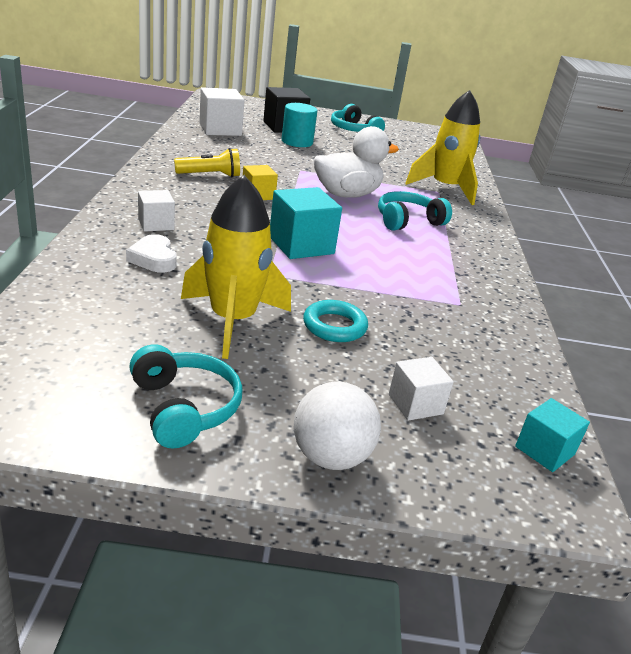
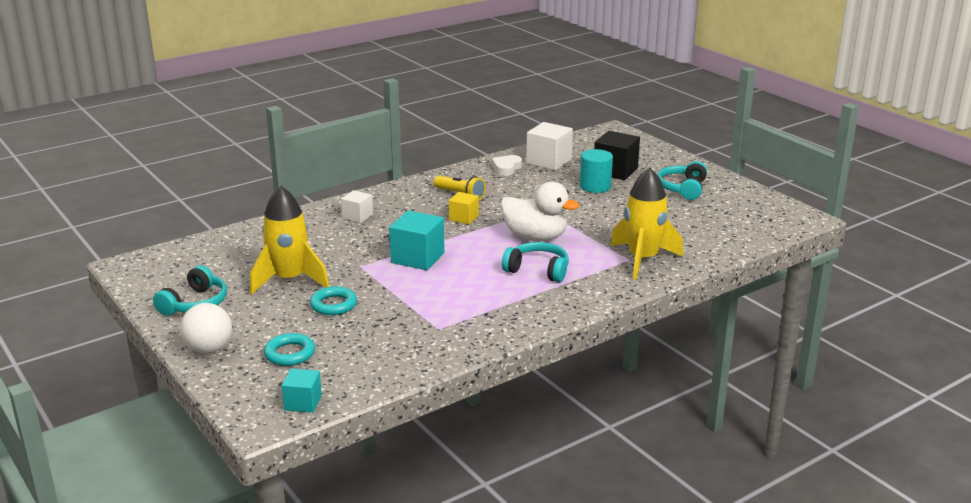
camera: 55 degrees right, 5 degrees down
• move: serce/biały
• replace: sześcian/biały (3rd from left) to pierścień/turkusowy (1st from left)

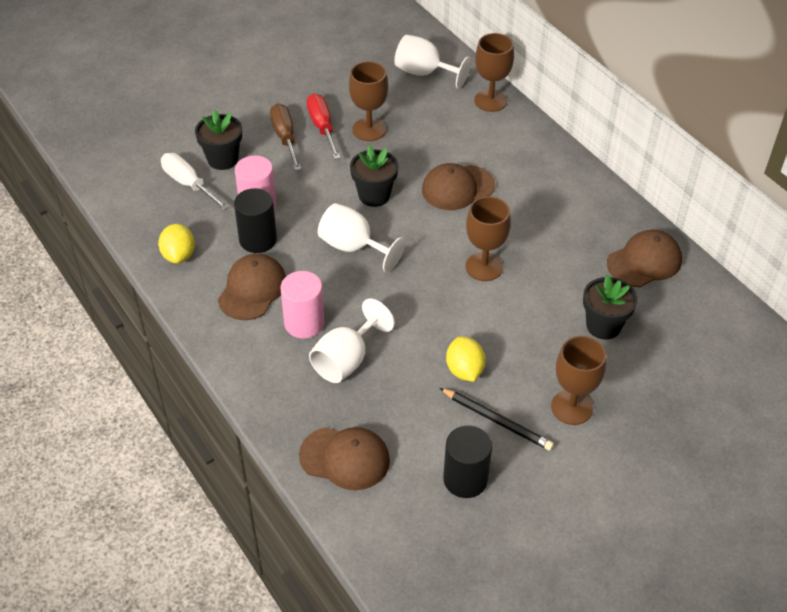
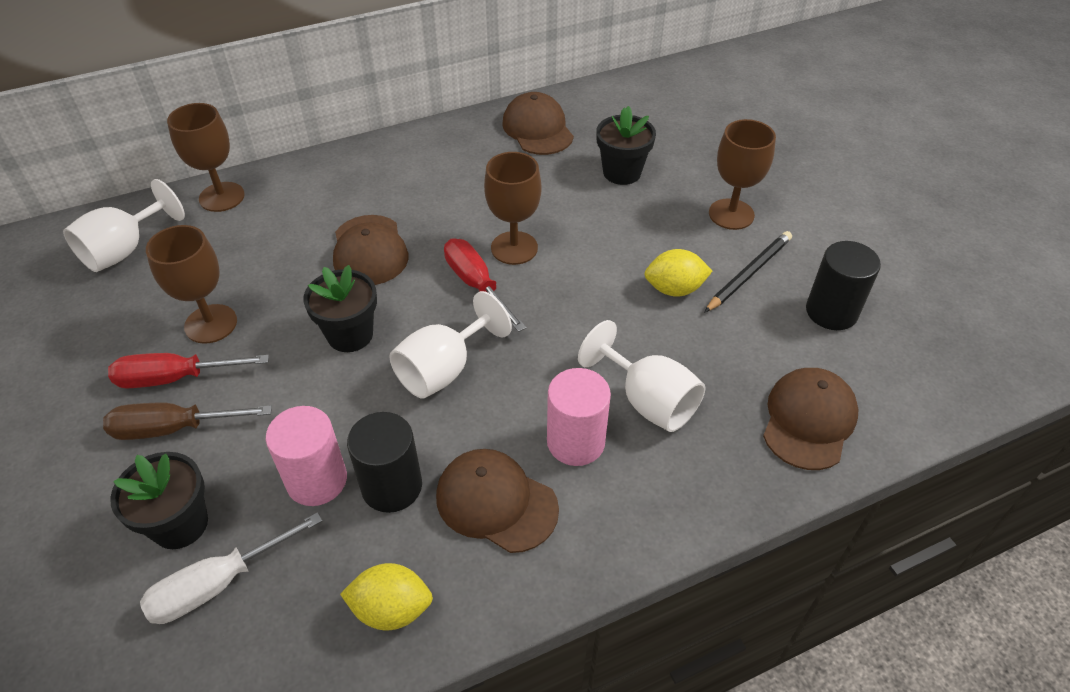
camera: 80 degrees left, 0 degrees up
• insert: śrubokręt/czerwony (2nd from left)

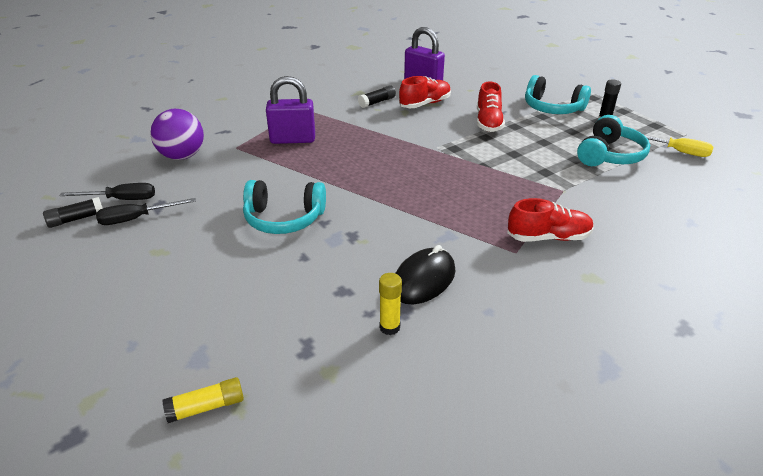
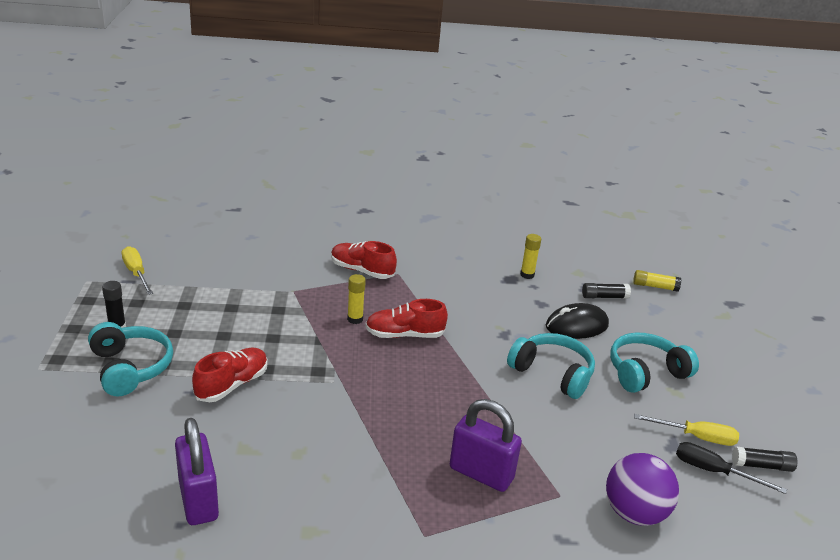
camera: 150 degrees left, 5 degrees down
• move: but/czerwony (1st from left in the first image) to but/czerwony (3rd from left)
• move: klej w sztyfcie/czarny (2nd from left)
• move: słuchawki/turkusowy (3rd from left)
• recolor: śrubokręt/czarny (2nd from left) to śrubokręt/żółty (2nd from left)
• move: myszka/czarny
• insert: klej w sztyfcie/żółty (1st from left)

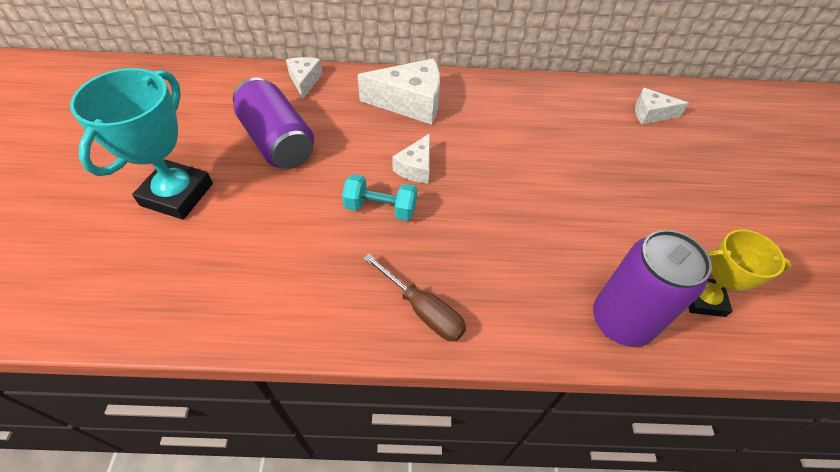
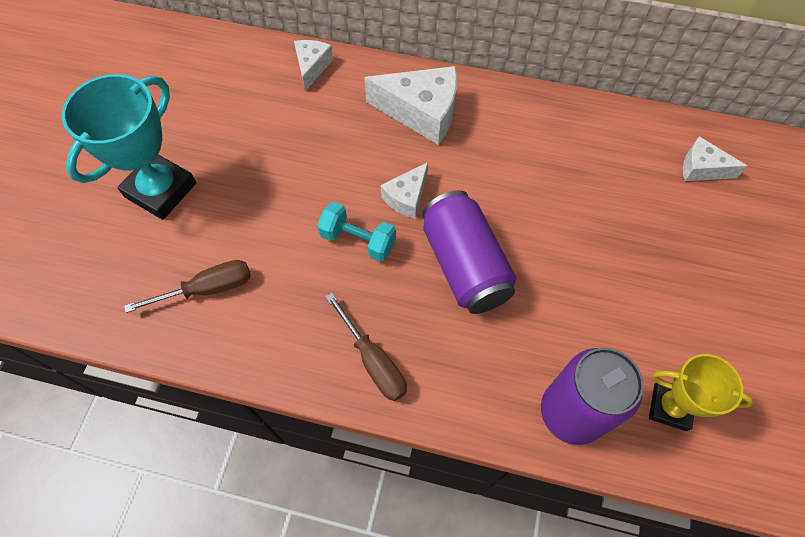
camera: 15 degrees right, 10 degrees up
• move: puszka/fioletowy (1st from left)
• insert: śrubokręt/brązowy (1st from left)

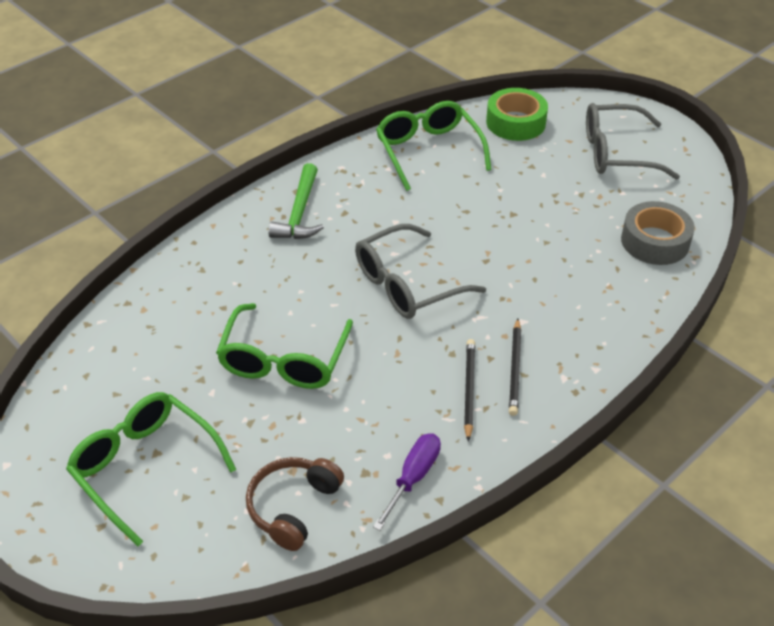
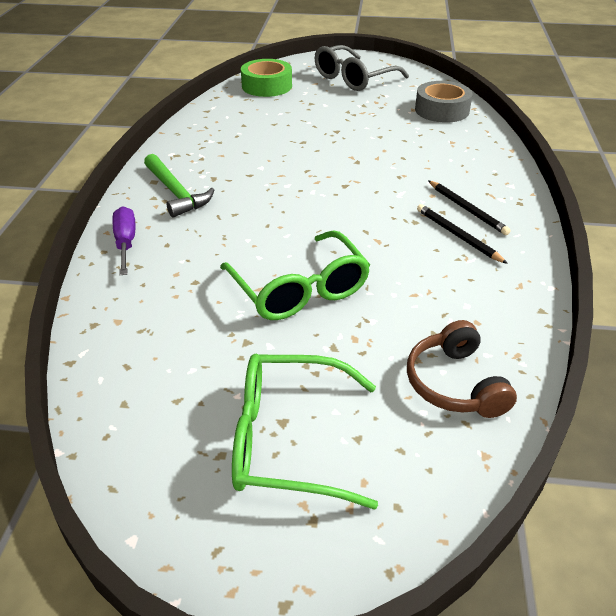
camera: 40 degrees left, 5 degrees down
• delete: okulary/zielony (3rd from left)
• delete: okulary/szary (1st from left)
• move: śrubokręt/fioletowy

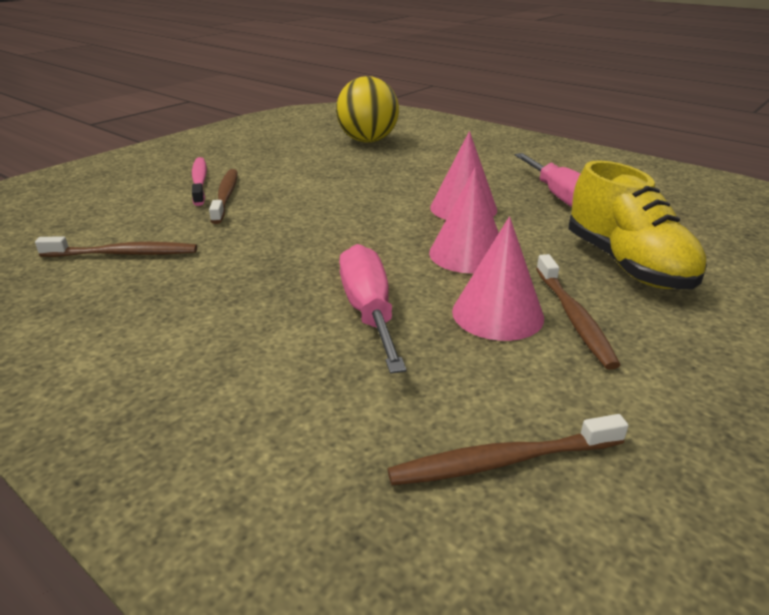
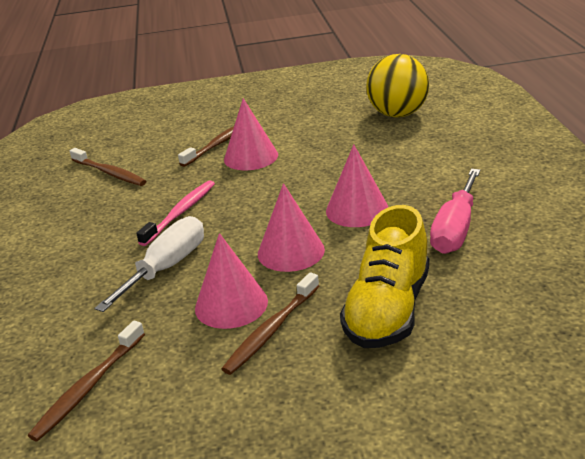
camera: 45 degrees right, 0 degrees up
• move: szczoteczka do zębów/różowy
• recolor: śrubokręt/różowy (1st from left) to śrubokręt/biały
• rotate: szczoteczka do zębów/brązowy (3rd from left in the first image) 90 degrees counterclockwise
• insert: stożek/różowy (2nd from left)

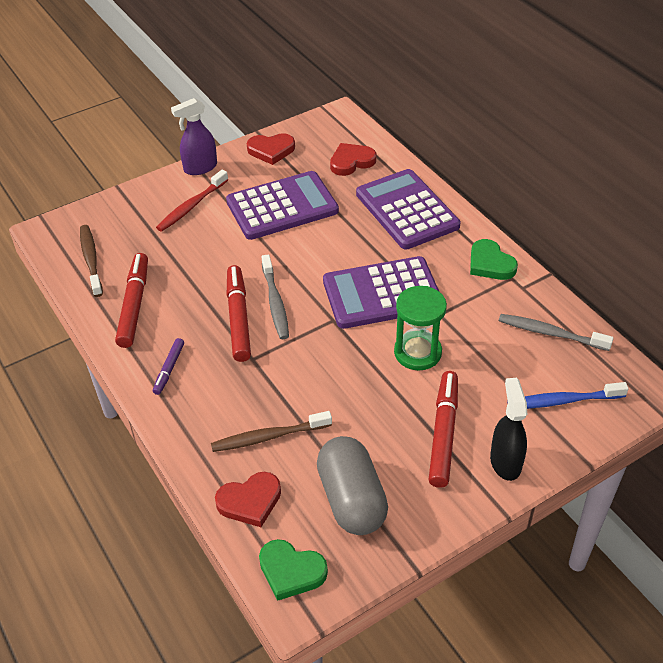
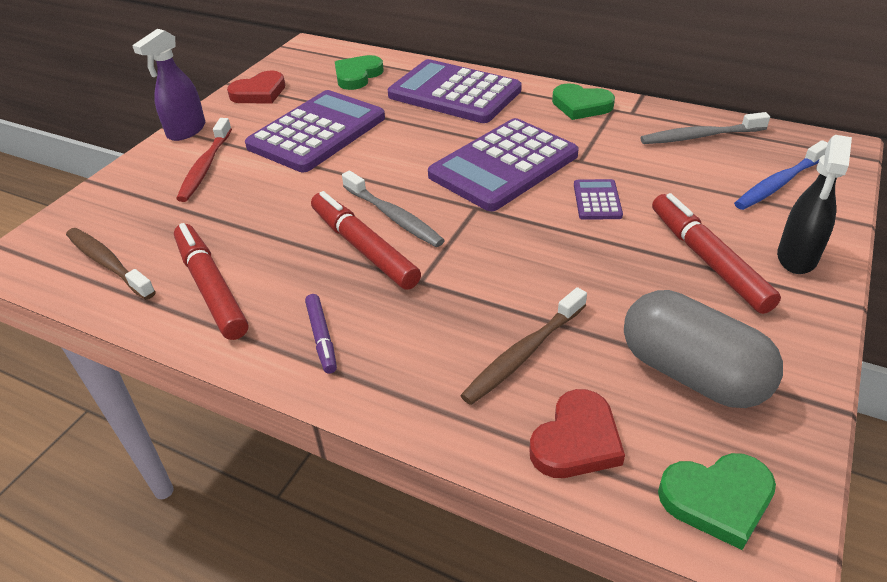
camera: 30 degrees left, 5 degrees down
• recolor: serce/czerwony (3rd from left) to serce/zielony (1st from left)
• replace: klepsydra/zielony to kalkulator/fioletowy (4th from left)
• rotate: spryskiwacz/czarny 120 degrees counterclockwise

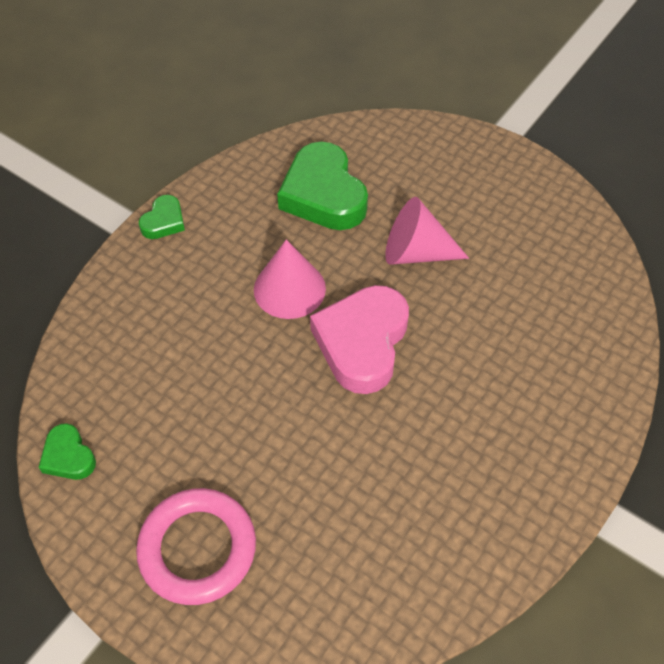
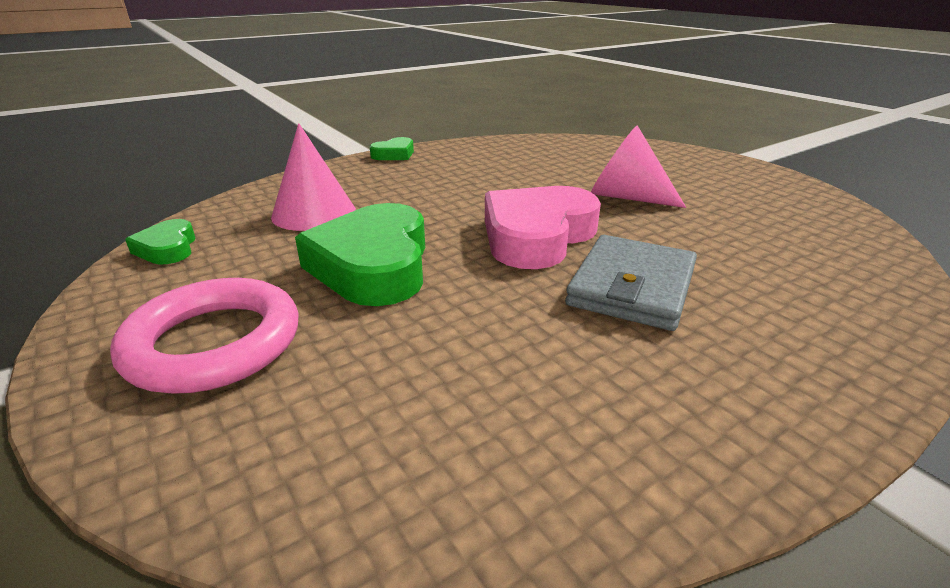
camera: 20 degrees right, 25 degrees down
• move: serce/zielony (3rd from left in the first image) to serce/zielony (2nd from left)
• move: stożek/różowy (1st from left)
• insert: portfel/szary

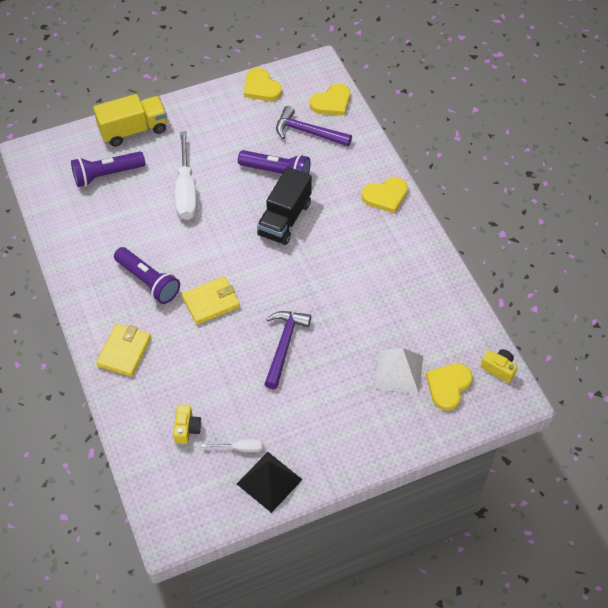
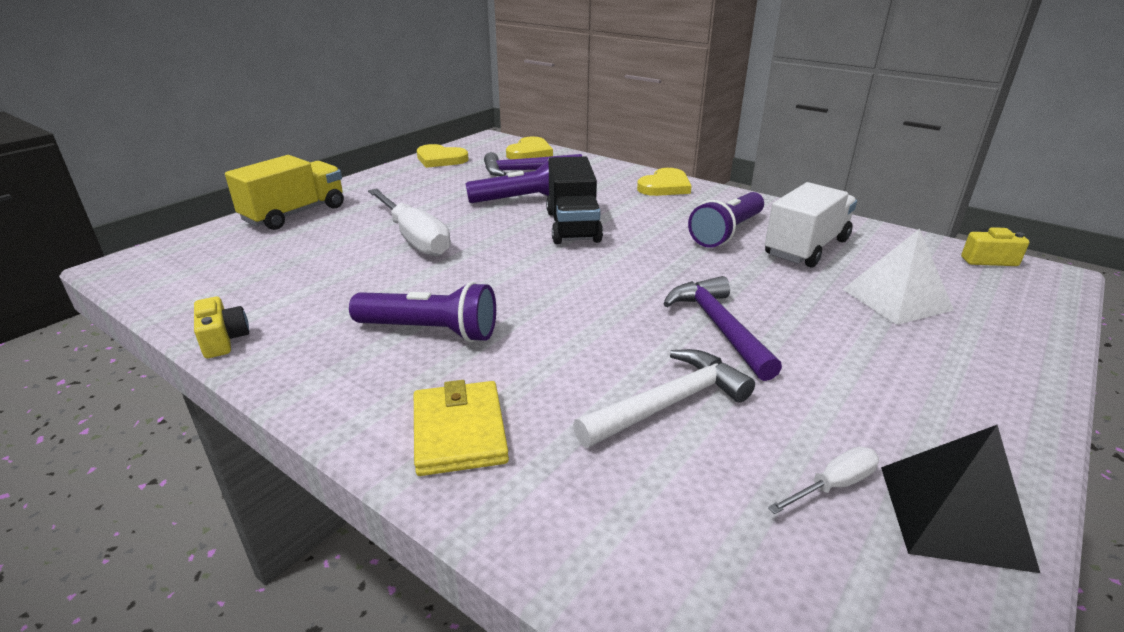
camera: 30 degrees left, 25 degrees down
• move: latarka/fioletowy (1st from left in the first image) to latarka/fioletowy (3rd from left)
• delete: portfel/żółty (2nd from left)
• delete: serce/żółty (4th from left)
• move: aparat fotograficzny/żółty (1st from left)
• insert: ciężarówka/biały
• insert: młotek/biały

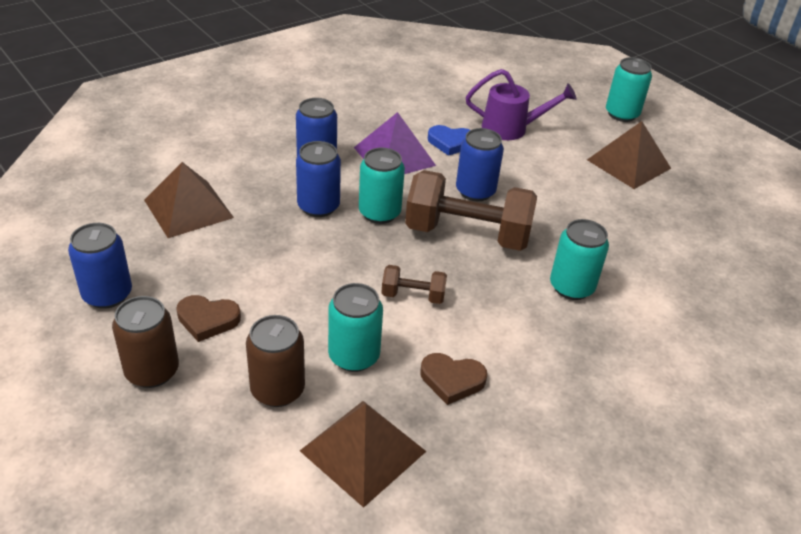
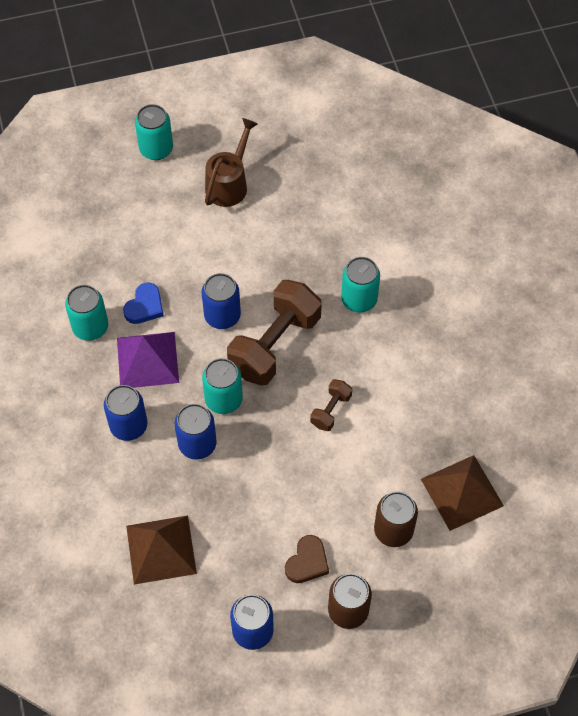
camera: 65 degrees left, 20 degrees up
• delete: konewka/fioletowy
• replace: piramida/brązowy (3rd from left) to konewka/brązowy
• move: puszka/turkusowy (1st from left)
• delete: serce/brązowy (2nd from left)

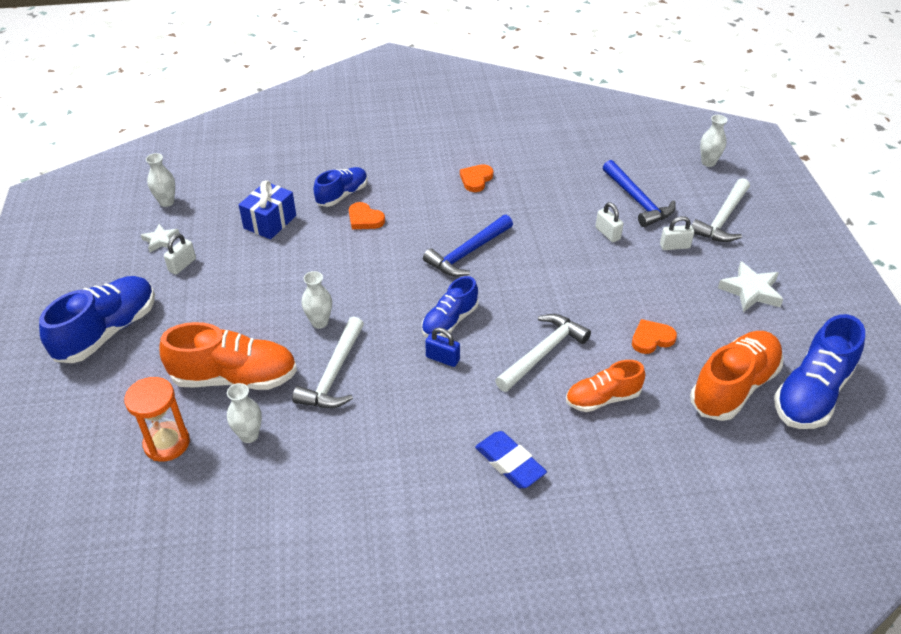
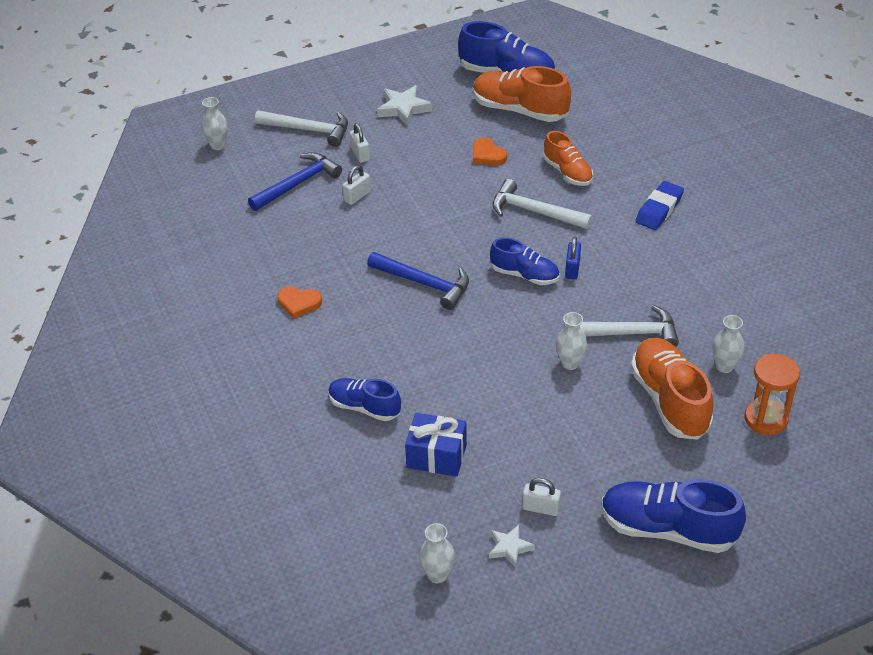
camera: 105 degrees left, 0 degrees up
• delete: serce/pomarańczowy (1st from left)

